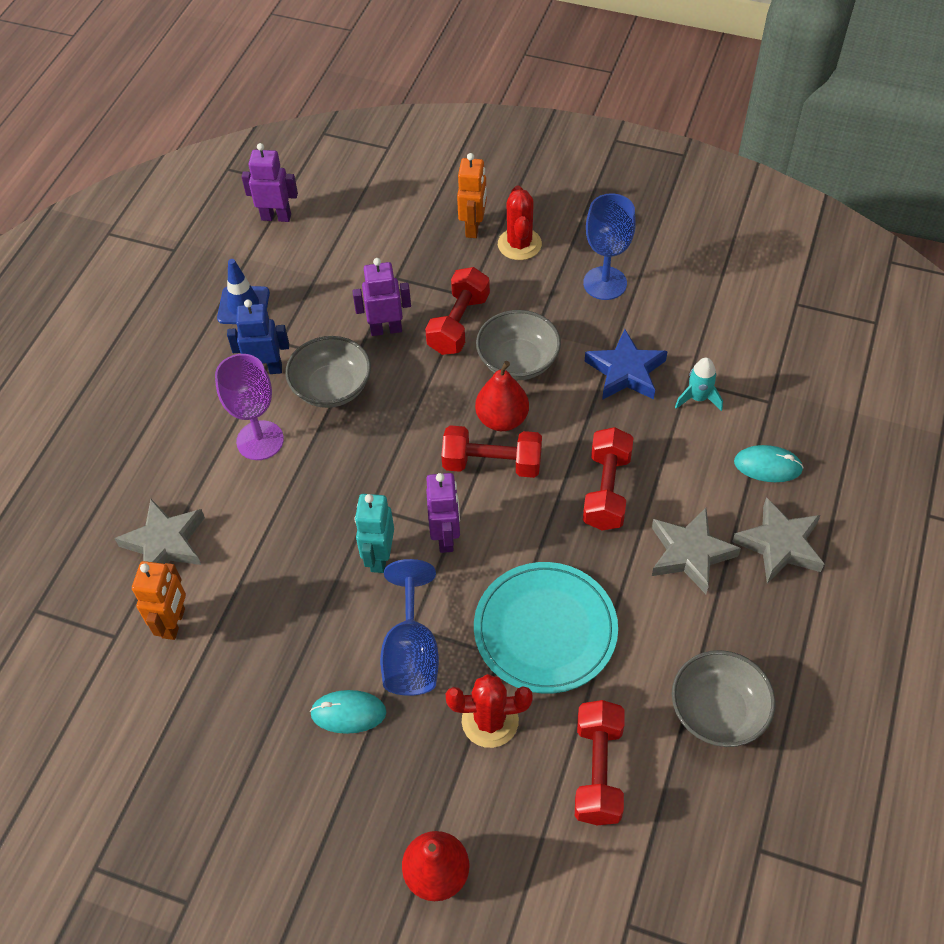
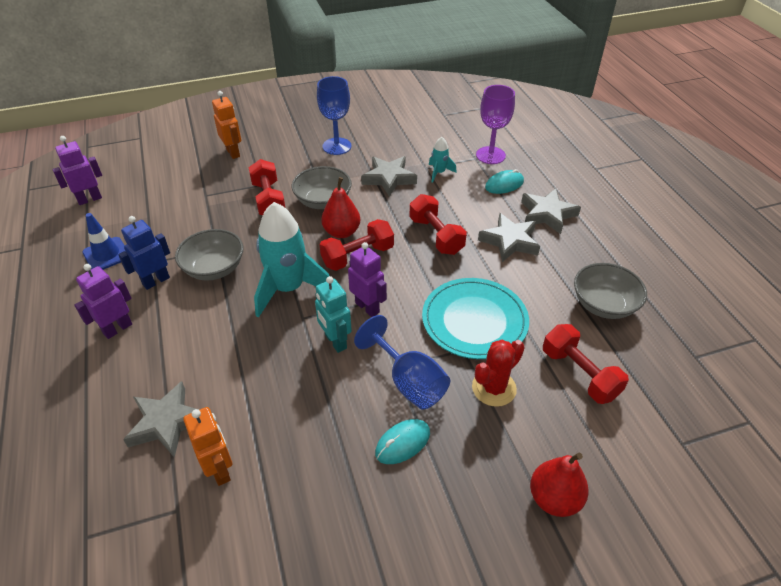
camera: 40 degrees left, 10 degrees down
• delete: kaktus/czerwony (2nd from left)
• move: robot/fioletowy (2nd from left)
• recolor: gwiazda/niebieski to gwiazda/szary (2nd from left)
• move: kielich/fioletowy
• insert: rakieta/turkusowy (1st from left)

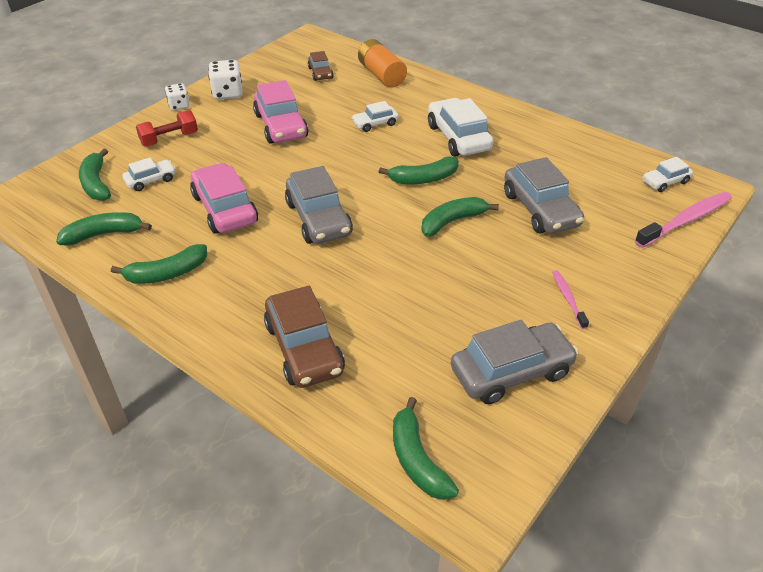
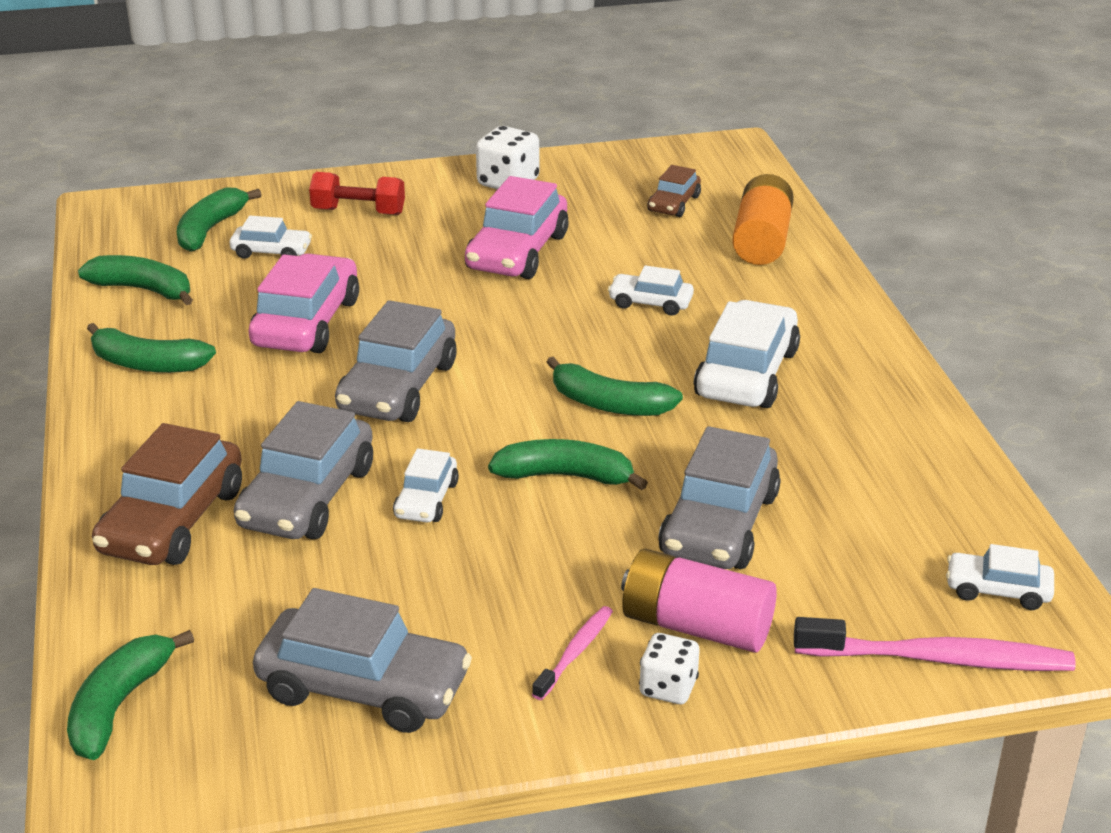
camera: 40 degrees right, 10 degrees down
• move: kostka do gry/biały (1st from left in the first image) to kostka do gry/biały (2nd from left)
• insert: samochód/szary (1st from left)
• insert: samochód/biały (2nd from left)
• insert: bateria/różowy

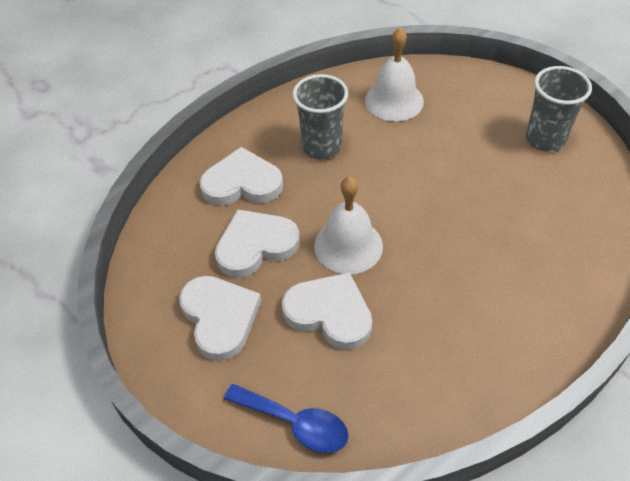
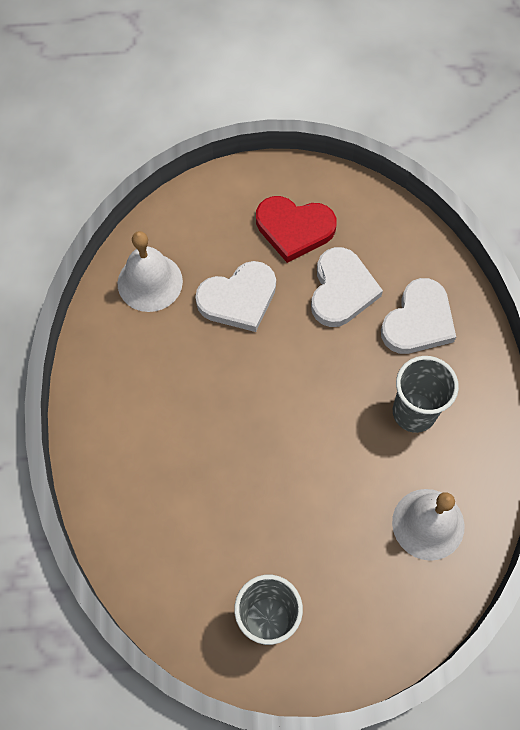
camera: 125 degrees right, 15 degrees up
• move: dzwonek/biały (1st from left)
• recolor: serce/biały (1st from left) to serce/czerwony
• delete: łyżka/niebieski

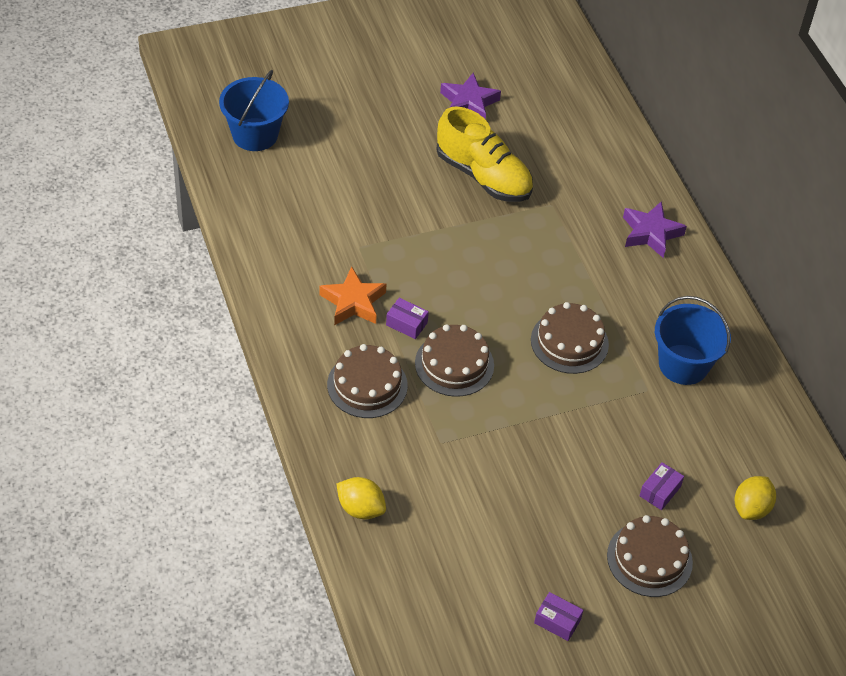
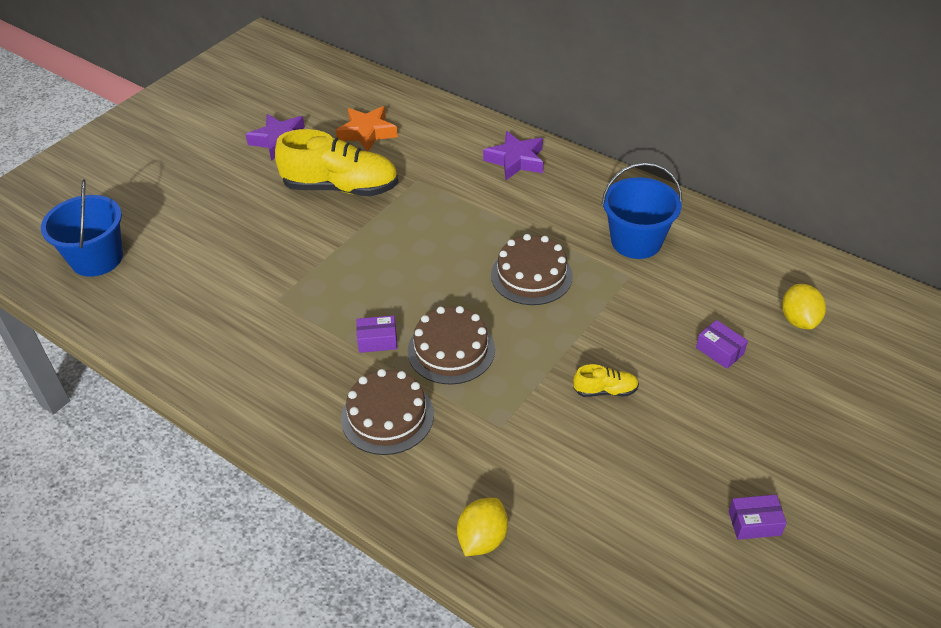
camera: 30 degrees left, 5 degrees down
• move: gwiazda/pomarańczowy
• rotate: pudełko/fioletowy (3rd from left in the first image) 45 degrees counterclockwise
• rotate: cytryna/żółty (1st from left) 60 degrees counterclockwise
• delete: tort/brązowy (4th from left)
• insert: but/żółty (2nd from left)

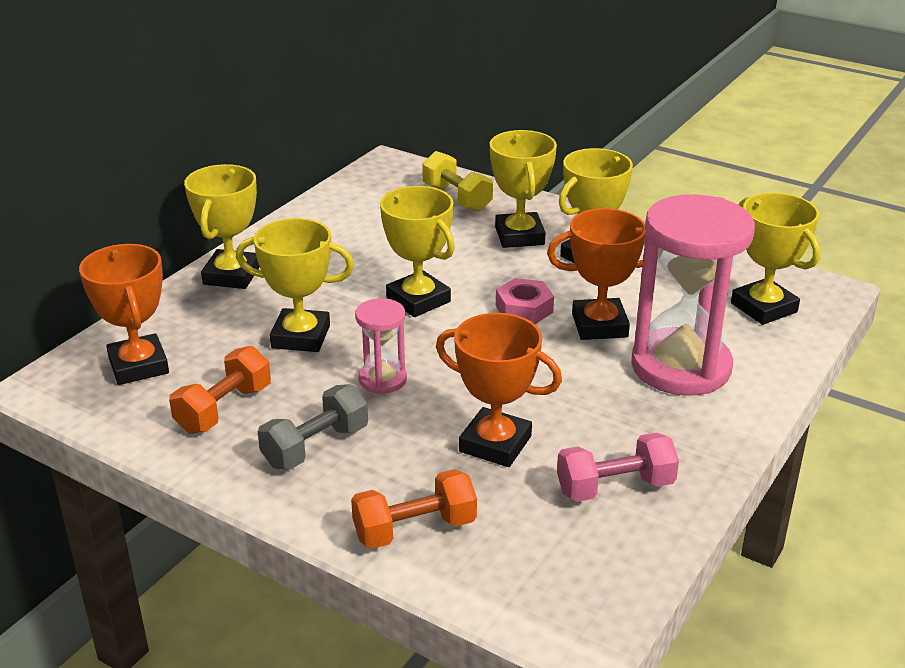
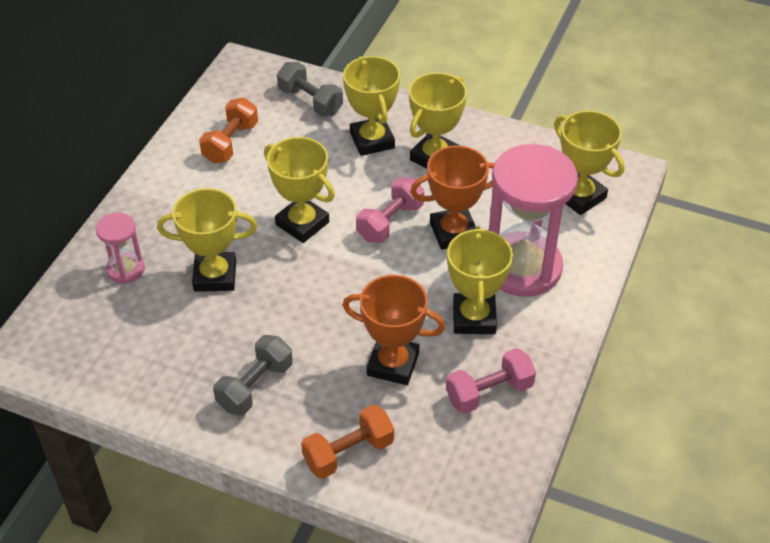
camera: 10 degrees left, 15 degrees up
• recolor: hantel/żółty to hantel/szary (2nd from left)
• move: puchar/żółty (1st from left in the first image) to puchar/żółty (5th from left)
• delete: puchar/pomarańczowy (1st from left)
• replace: nakrętka/różowy to hantel/różowy (1st from left)
• move: klepsydra/różowy (1st from left)
• move: hantel/pomarańczowy (1st from left)

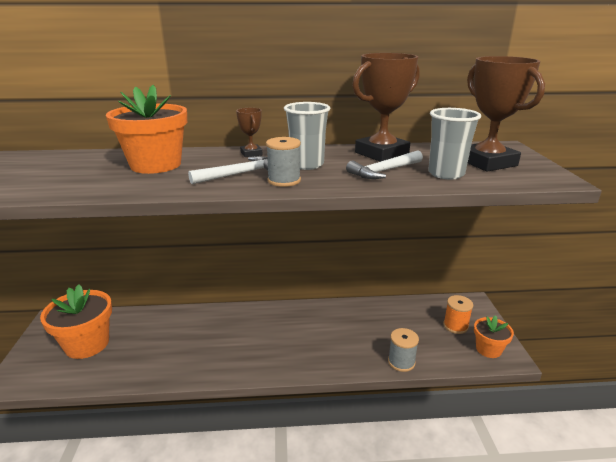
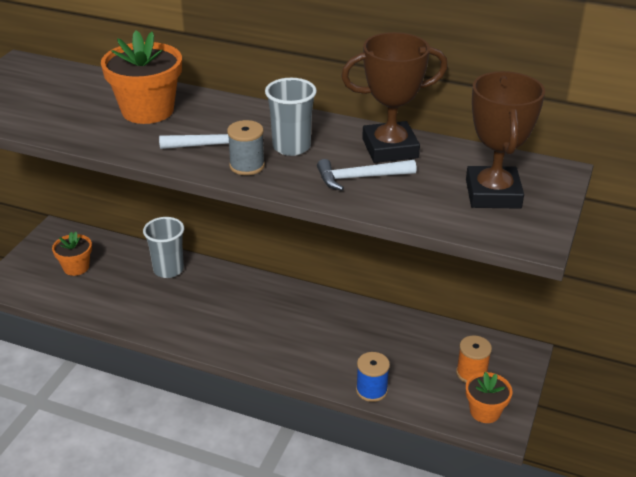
camera: 25 degrees right, 10 degrees up
• delete: puchar/brązowy (1st from left)
• move: szklanka/szary (2nd from left in the first image) to szklanka/szary (1st from left)
• resize: doniczka/pomarańczowy (1st from left) x0.58
• recolor: szpulka/szary (2nd from left) to szpulka/niebieski

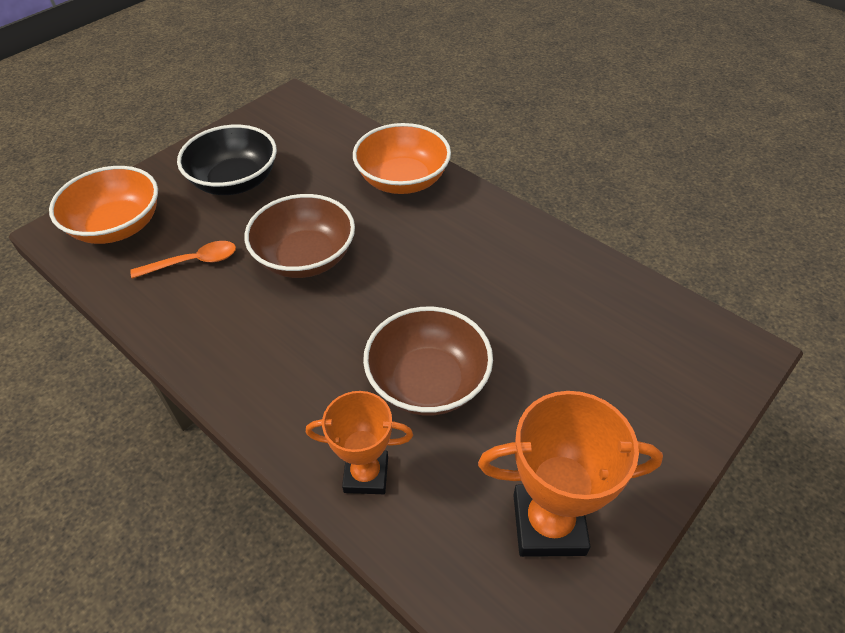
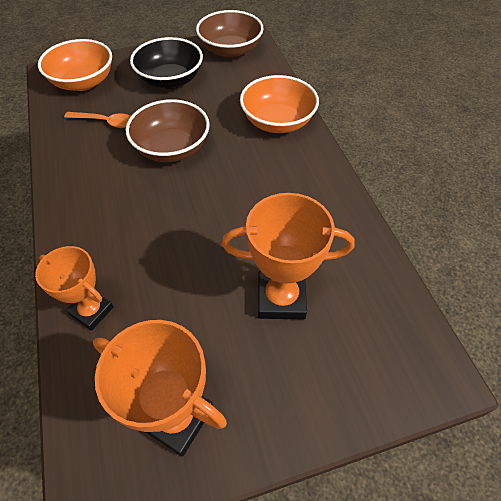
camera: 30 degrees right, 5 degrees up
• move: miska/brązowy (2nd from left)
• insert: puchar/pomarańczowy (3rd from left)

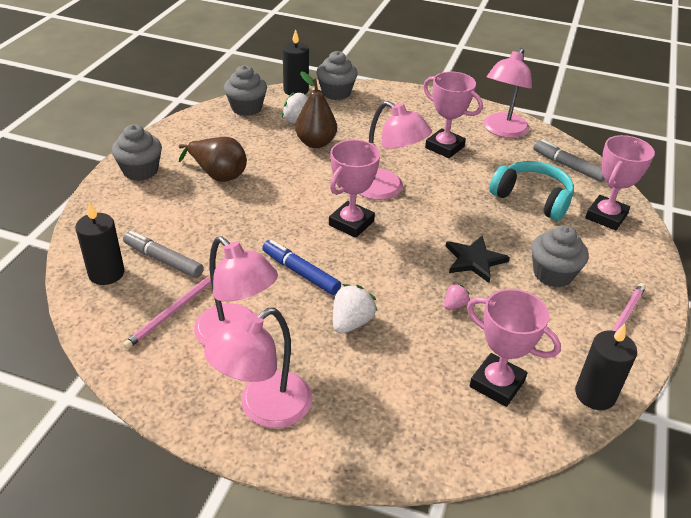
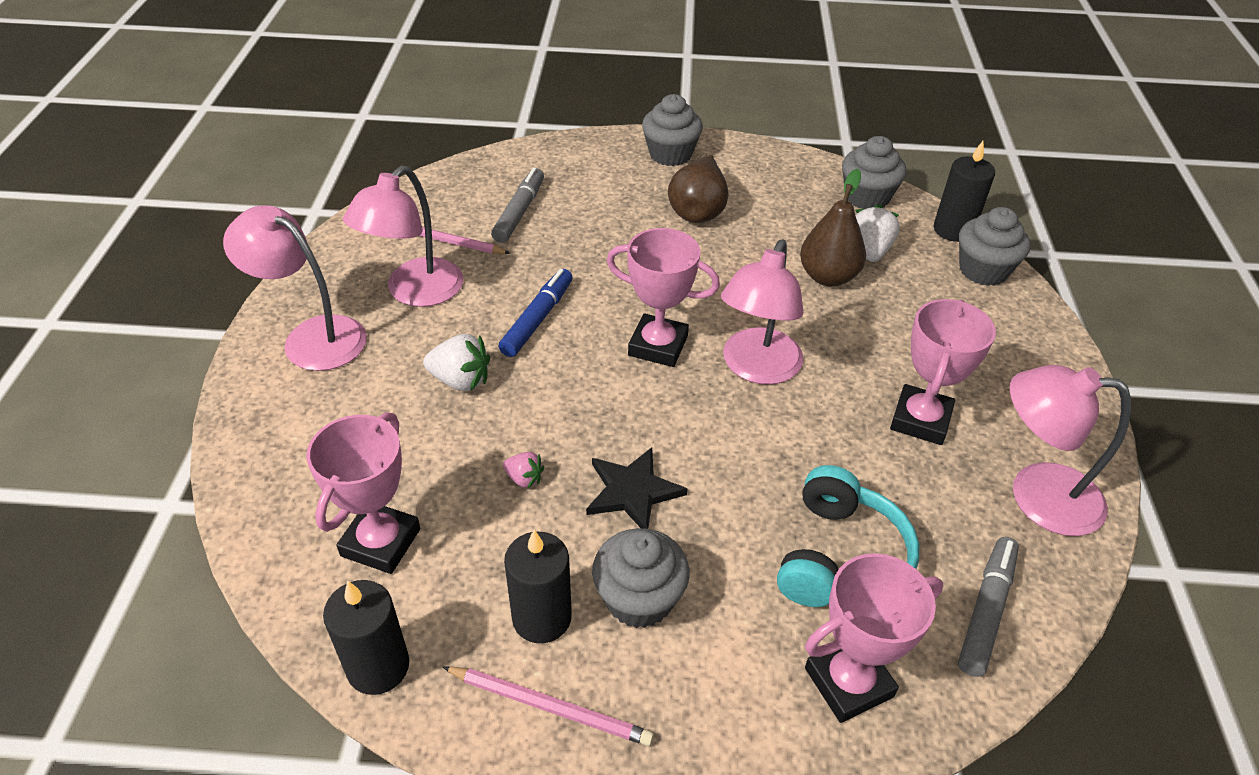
camera: 75 degrees right, 5 degrees up
• rotate: puchar/różowy (4th from left in the first image) 45 degrees counterclockwise
• move: świeca/czarny (1st from left in the first image) to świeca/czarny (2nd from left)

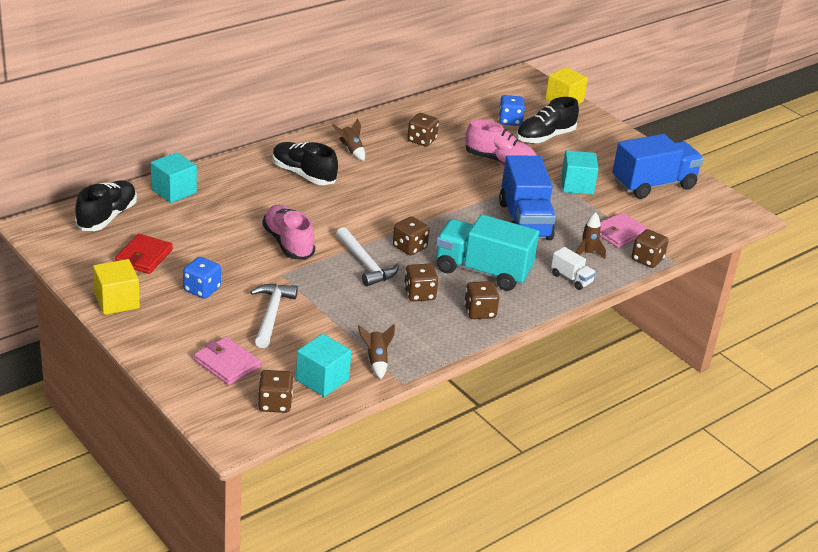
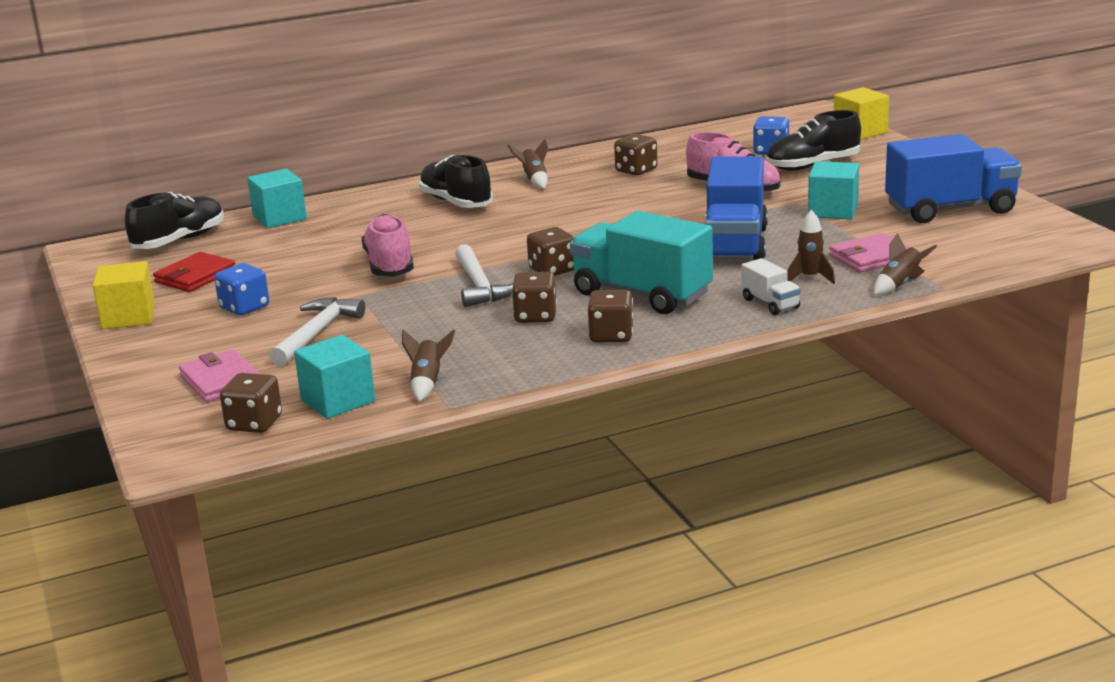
camera: 20 degrees right, 10 degrees down
• replace: kostka do gry/brązowy (6th from left) to rakieta/brązowy (4th from left)

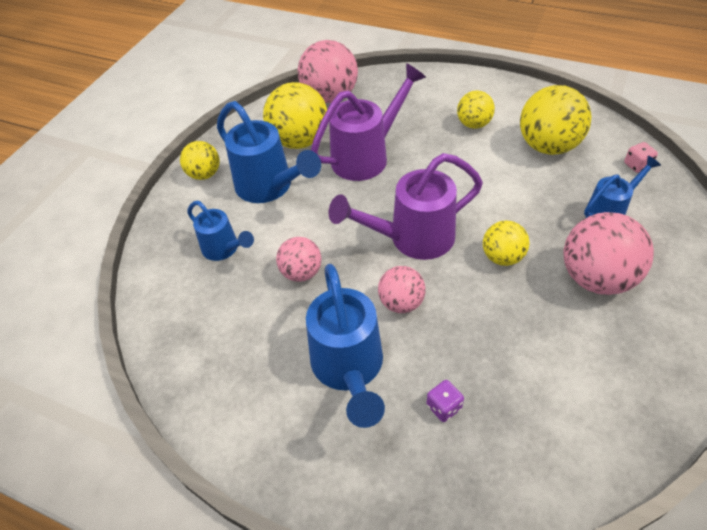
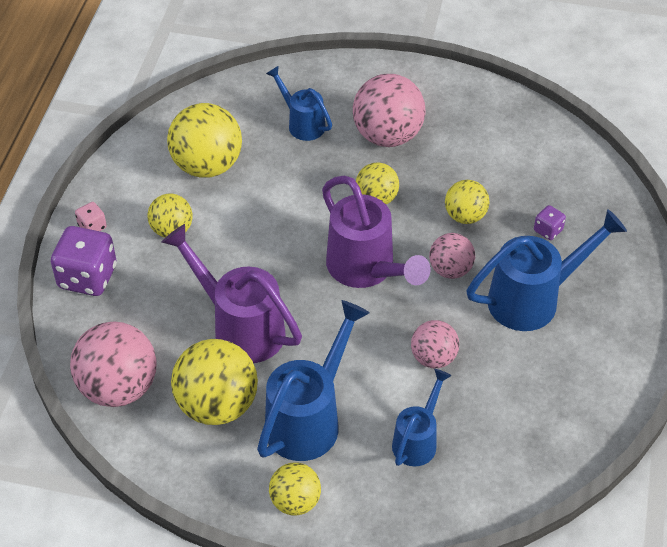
camera: 105 degrees left, 0 degrees up
• move: kostka do gry/różowy
• insert: piłka/żółty (6th from left)
• insert: kostka do gry/fioletowy (1st from left)

